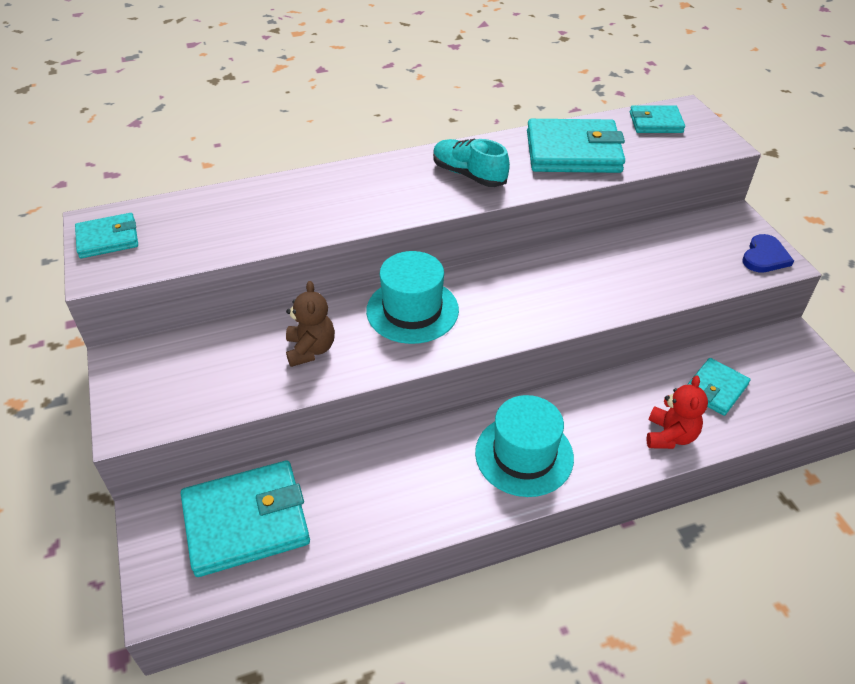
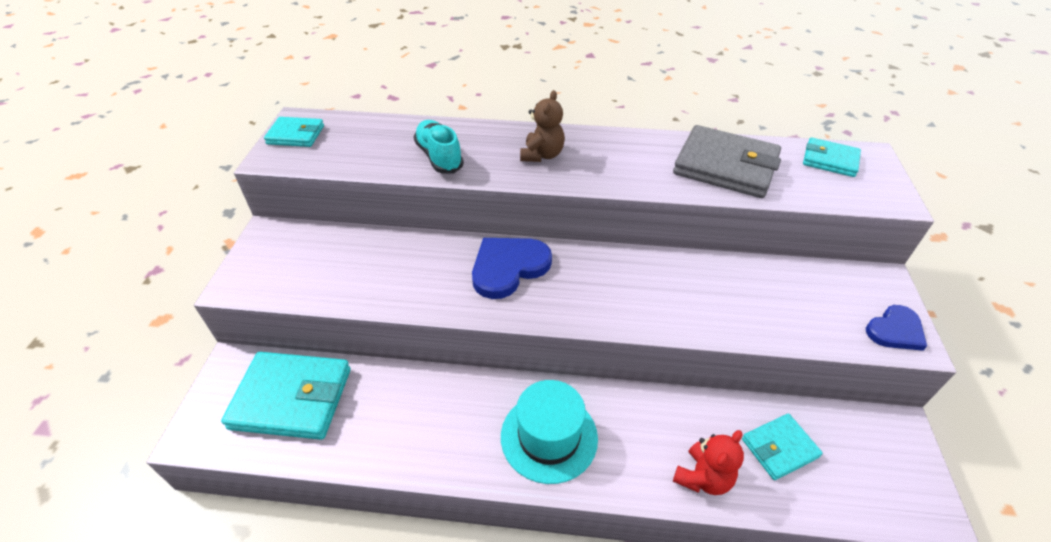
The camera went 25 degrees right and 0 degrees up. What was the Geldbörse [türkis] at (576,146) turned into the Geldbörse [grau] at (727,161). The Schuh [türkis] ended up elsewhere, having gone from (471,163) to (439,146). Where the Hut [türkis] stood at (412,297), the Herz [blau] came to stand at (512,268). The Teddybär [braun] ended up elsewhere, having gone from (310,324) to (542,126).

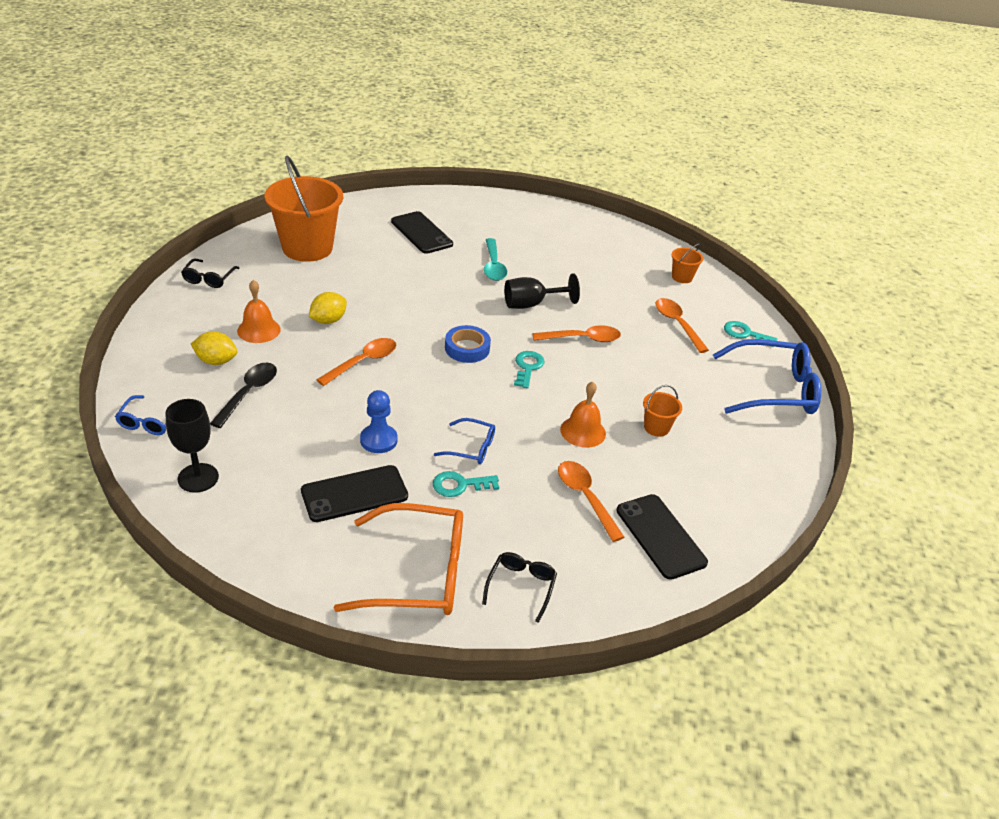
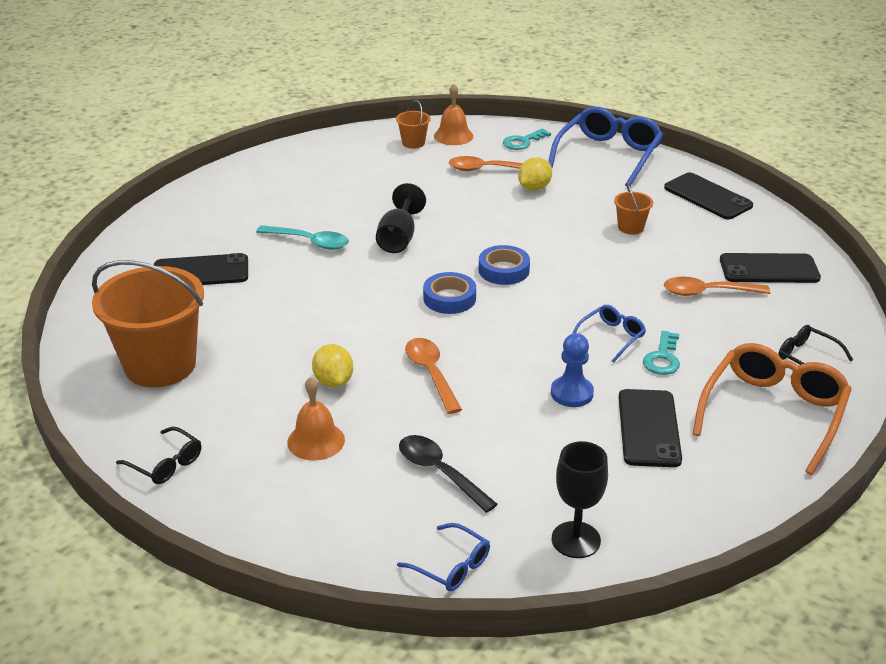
The camera went 60 degrees left and 5 degrees down. The second view lost the Löffel [orange] at (576,333). The Zitrone [gelb] ended up elsewhere, having gone from (214,348) to (535,174). Where the Schlüssel [türkis] stood at (529,369), the Klebeband [blau] came to stand at (504,265). The Glocke [orange] ended up elsewhere, having gone from (583,414) to (453,114). The second view gained the Handy [schwarz] at (708,196).

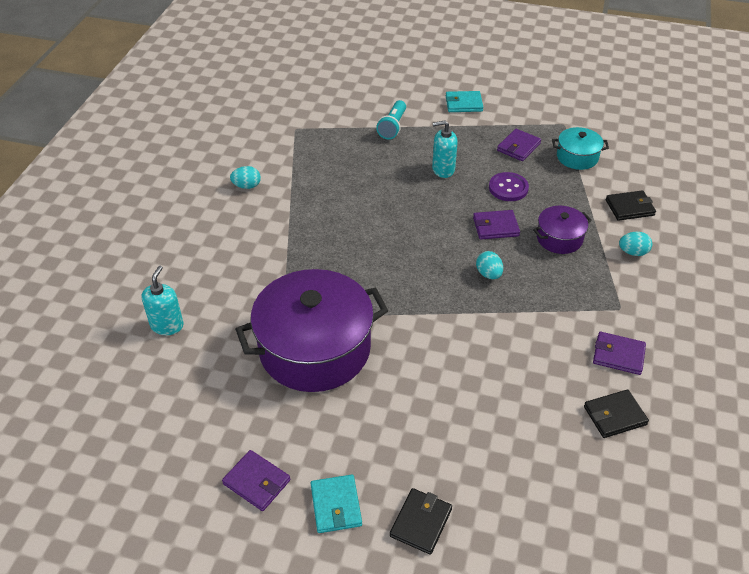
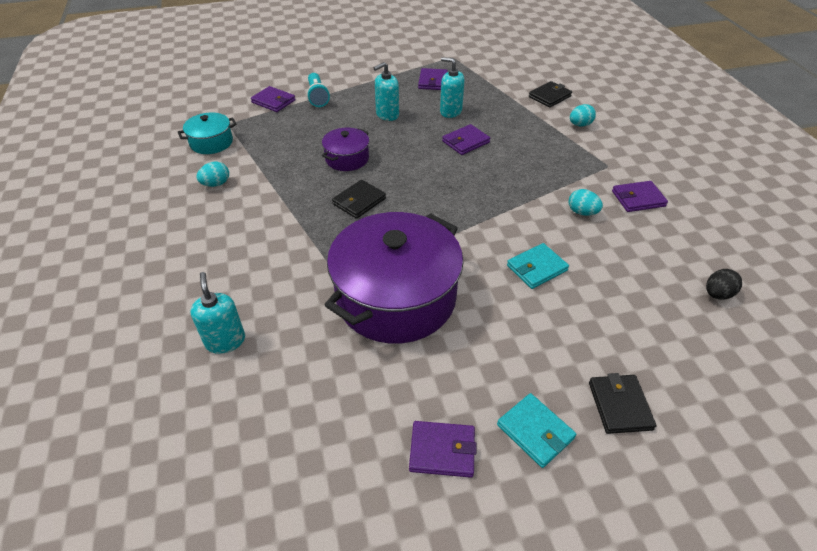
The camera went 30 degrees left and 0 degrees up. The Geldbörse [türkis] ended up elsewhere, having gone from (465,101) to (538,266). The Kochtopf [türkis] ended up elsewhere, having gone from (580,148) to (207,133). Where the Knopf [lila] stood at (509,186), the Seifenspender [türkis] came to stand at (452,87). The Kochtopf [lila] ended up elsewhere, having gone from (562,230) to (345,149). The Ei [türkis] ended up elsewhere, having gone from (489,265) to (586,202). The Geldbörse [schwarz] ended up elsewhere, having gone from (616,413) to (359,199). The second view gained the Geldbörse [lila] at (273,99). The second view gained the Ei [schwarz] at (724,284).

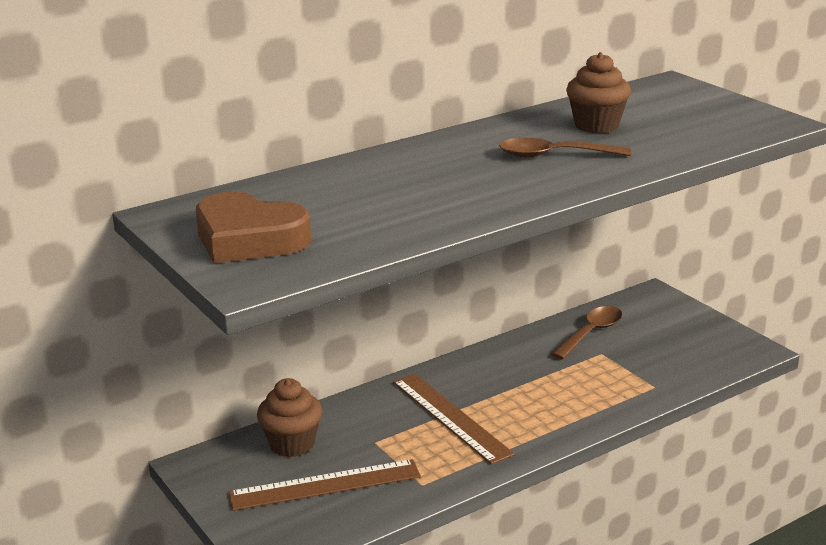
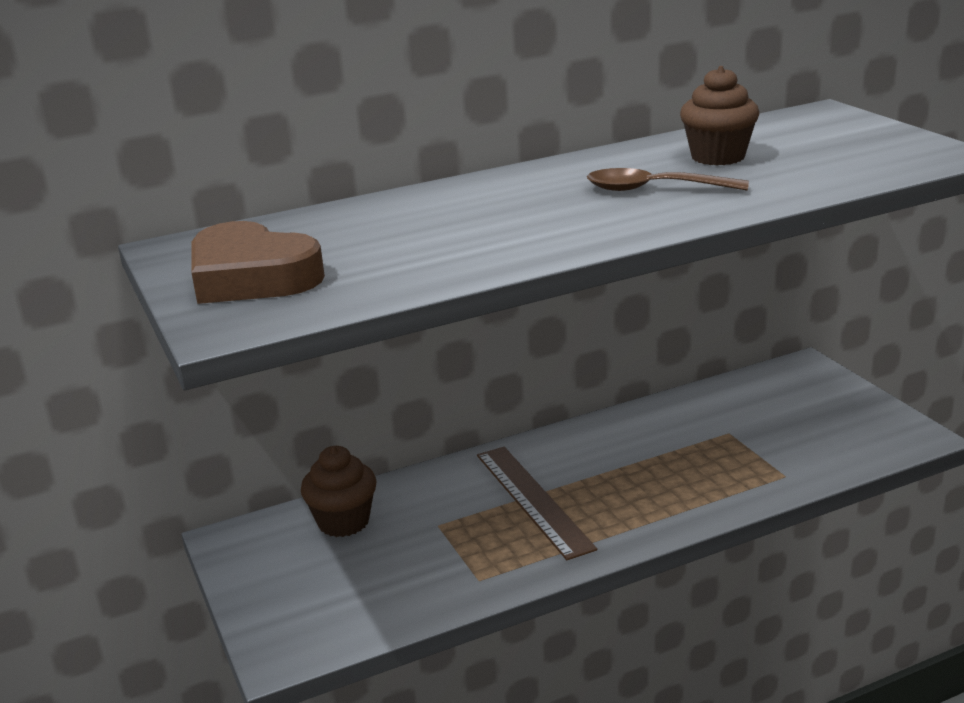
The camera went 10 degrees right and 0 degrees up. The second view lost the Löffel [braun] at (586,333). The second view lost the Lineal [braun] at (325,485).

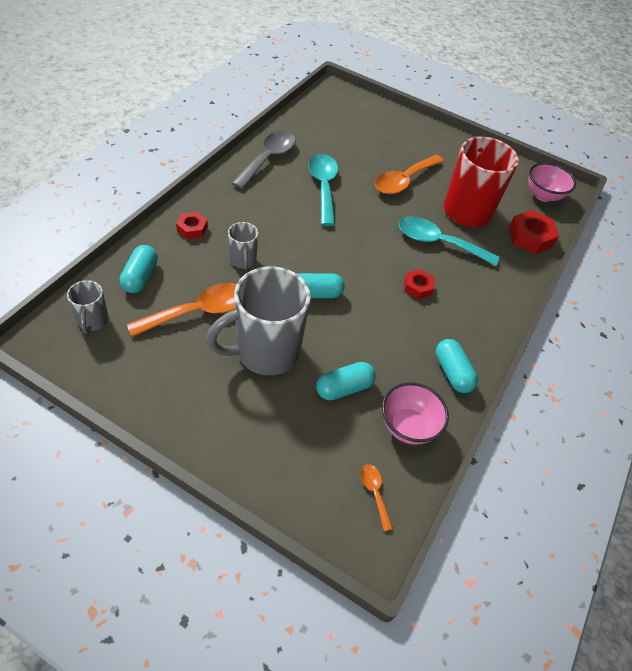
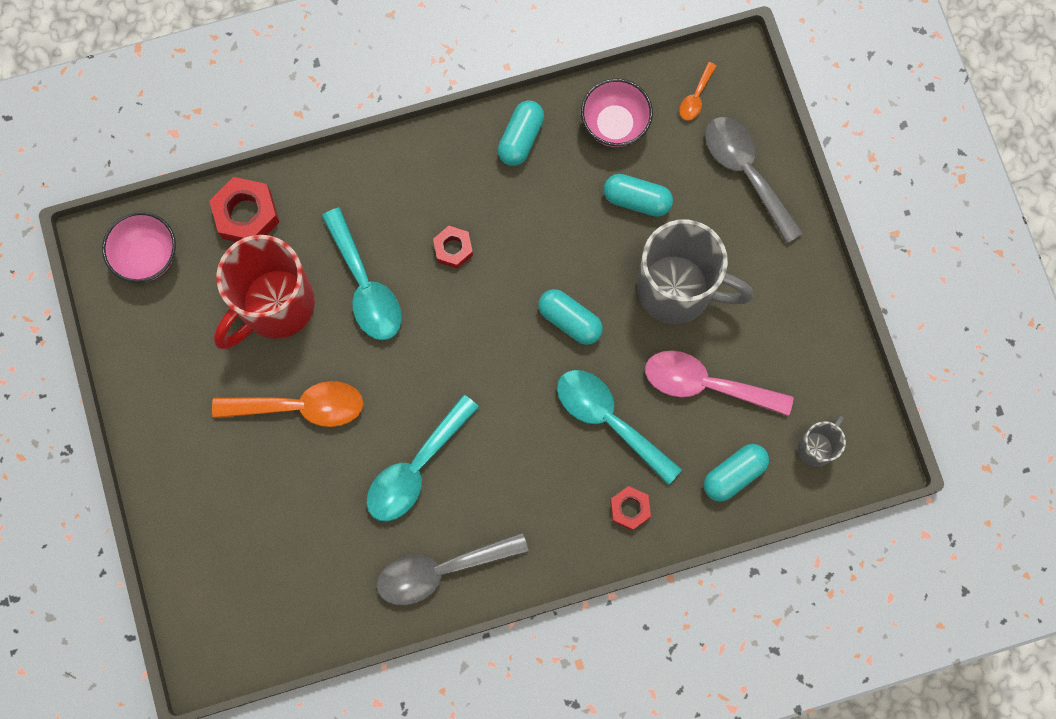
The camera went 130 degrees left and 25 degrees up. Where the Tasse [grau] stood at (243,246), the Löffel [türkis] came to stand at (619,427). What was the Löffel [orange] at (182,310) turned into the Löffel [rosa] at (719,383). The second view gained the Löffel [grau] at (754,180).

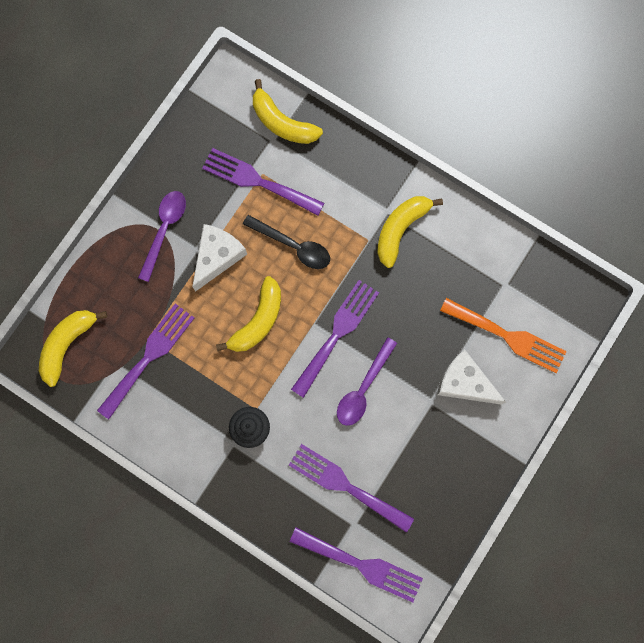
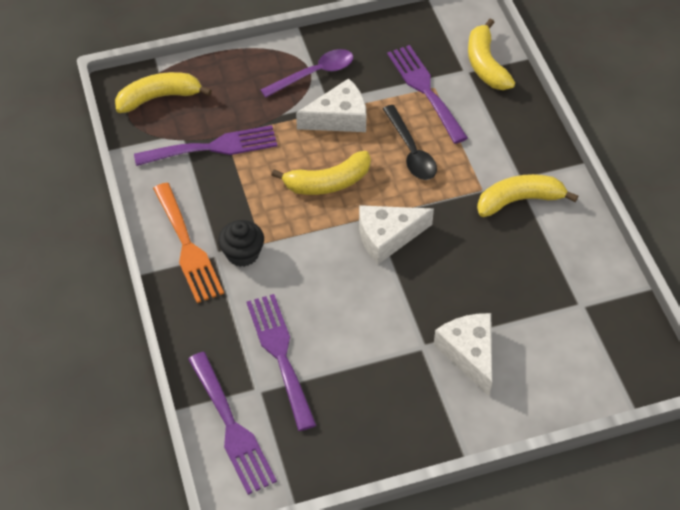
The camera went 40 degrees right and 25 degrees down. Where the Gabel [lila] stood at (335,339), the Käse [weiß] came to stand at (396,234). The Gabel [orange] ended up elsewhere, having gone from (503,335) to (188,243). The second view lost the Löffel [lila] at (367,381).

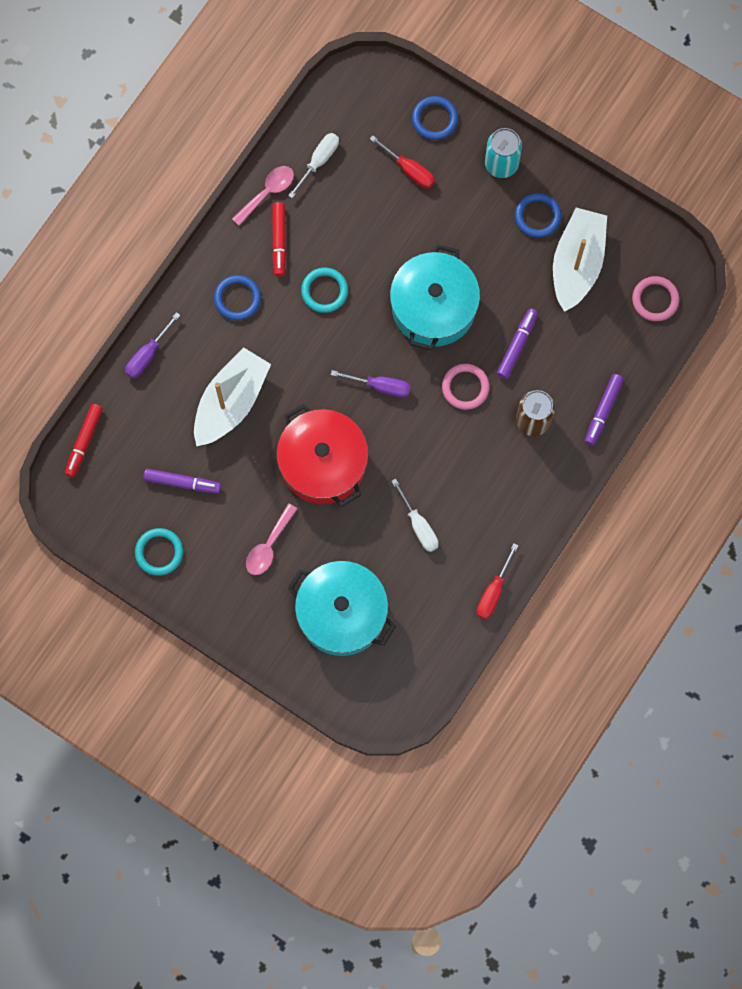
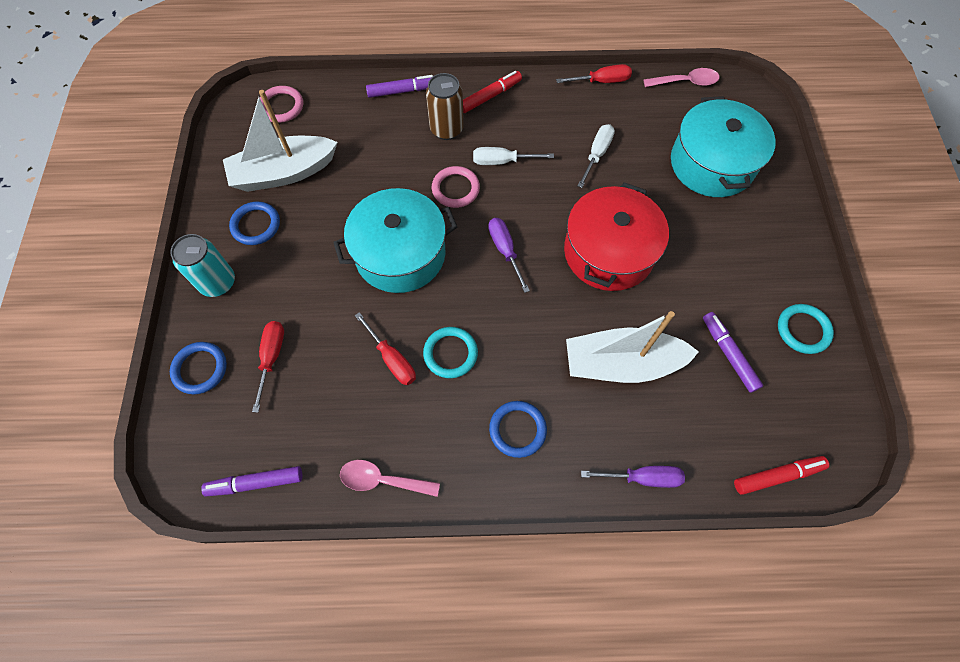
The camera went 125 degrees left and 10 degrees down. The Schraubenzieher [weiß] ended up elsewhere, having gone from (313,165) to (513,156). The Filzstift [rot] ended up elsewhere, having gone from (279,239) to (492,92). The Filzstift [lila] ended up elsewhere, having gone from (517,343) to (251,481). The Löffel [rosa] ended up elsewhere, having gone from (271,539) to (681,77). The second view gained the Schraubenzieher [rot] at (385,348).

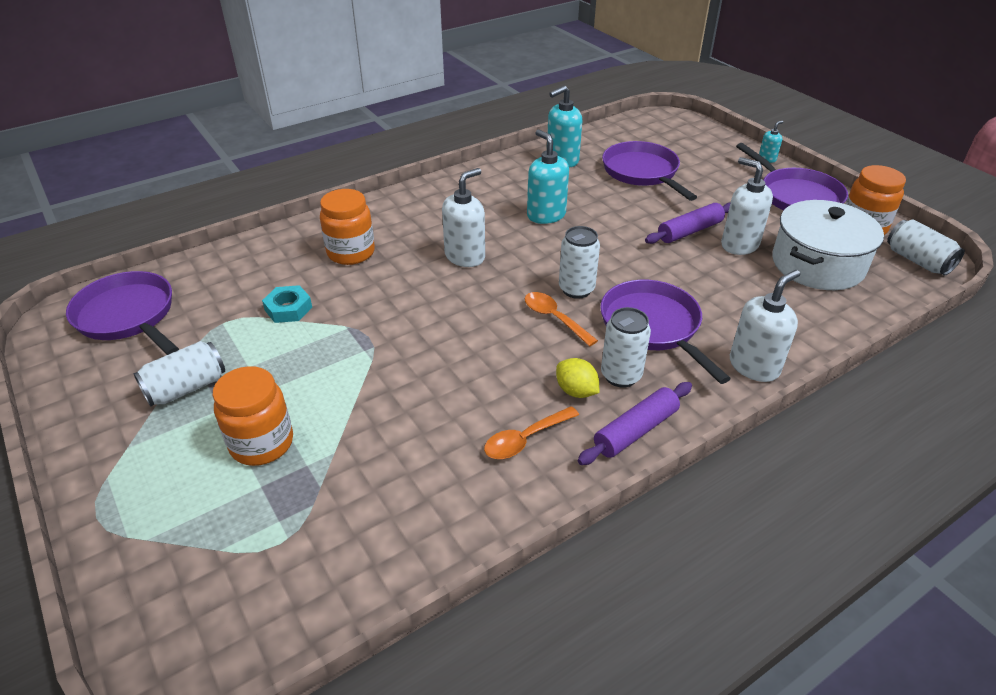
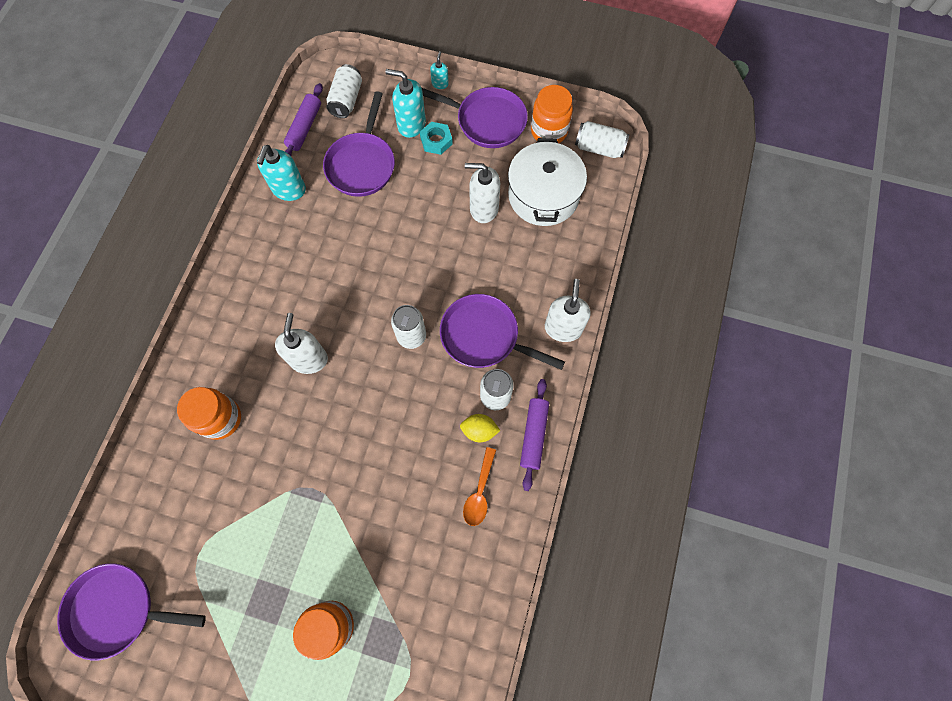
The camera went 40 degrees left and 30 degrees up. The Seifenspender [türkis] ended up elsewhere, having gone from (548,177) to (405,103). The Pfanne [lila] at (649,171) ended up facing another way, 105 degrees counterclockwise from before. The Nudelholz [lila] ended up elsewhere, having gone from (687,223) to (303,119). The Sechskantmutter [türkis] ended up elsewhere, having gone from (287,304) to (436,138). The second view lost the Löffel [orange] at (561,319). The Dose [weiß] ended up elsewhere, having gone from (179,374) to (344,91).

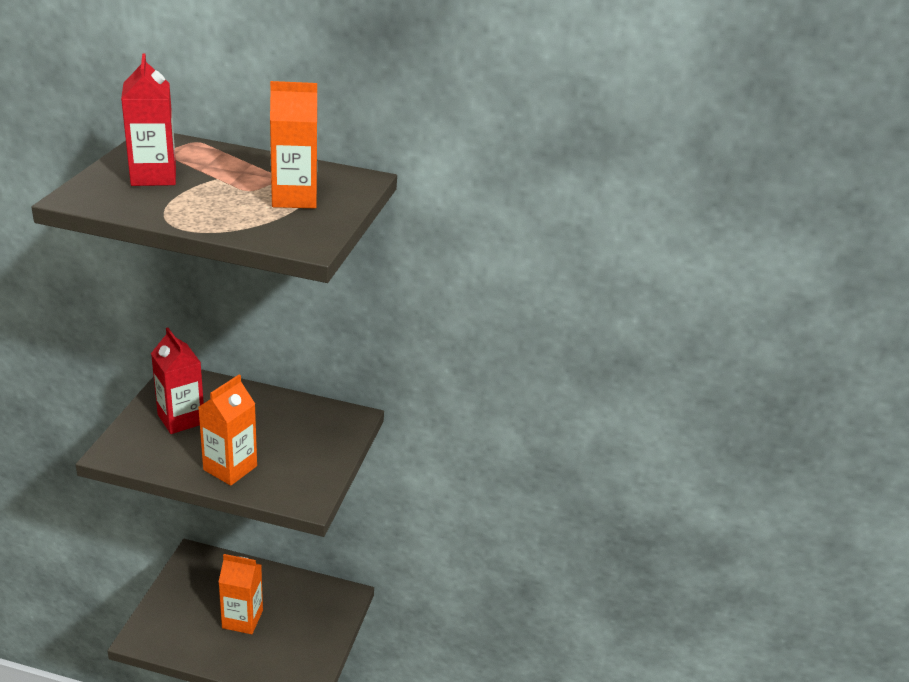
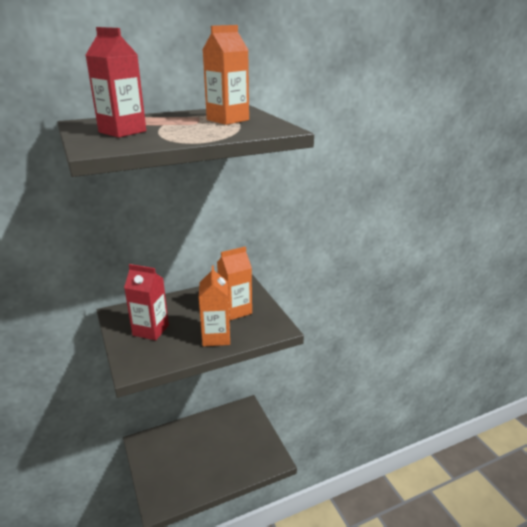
The camera went 35 degrees left and 5 degrees down. The Getränkekarton [orange] ended up elsewhere, having gone from (241,594) to (234,283).

